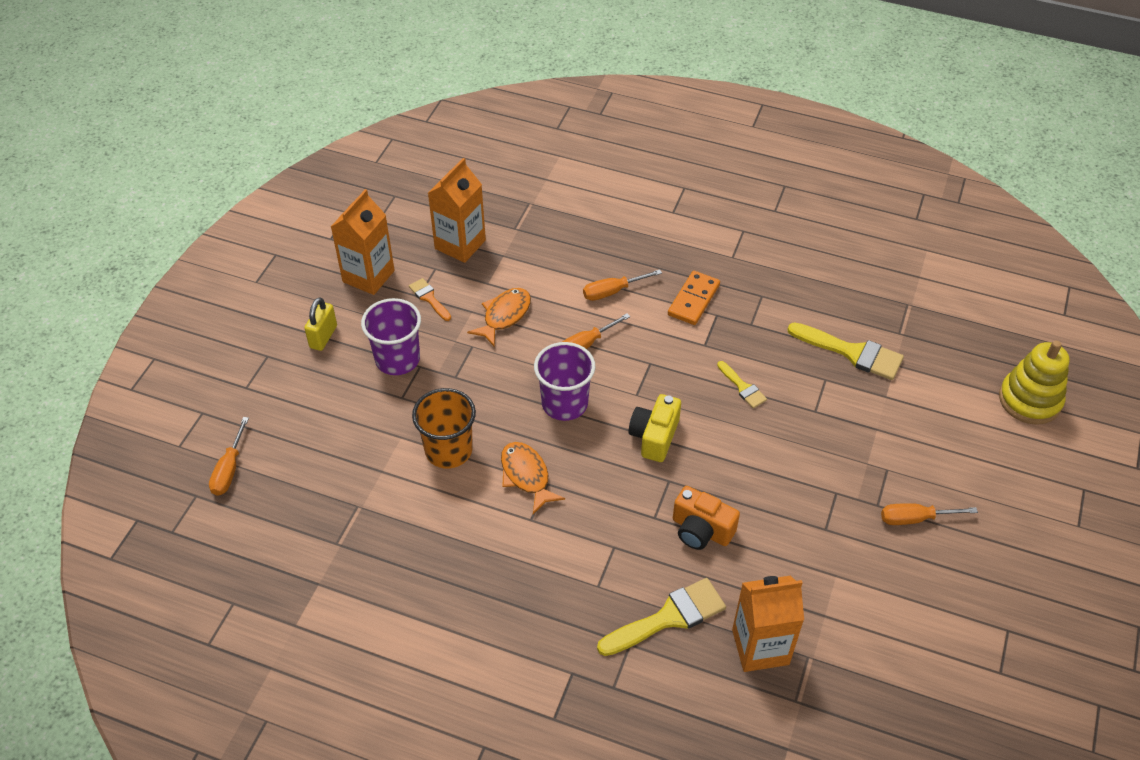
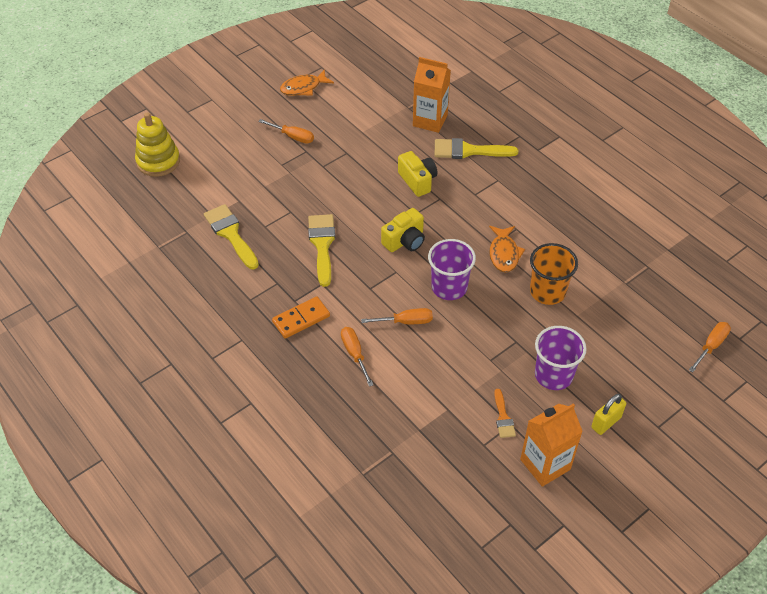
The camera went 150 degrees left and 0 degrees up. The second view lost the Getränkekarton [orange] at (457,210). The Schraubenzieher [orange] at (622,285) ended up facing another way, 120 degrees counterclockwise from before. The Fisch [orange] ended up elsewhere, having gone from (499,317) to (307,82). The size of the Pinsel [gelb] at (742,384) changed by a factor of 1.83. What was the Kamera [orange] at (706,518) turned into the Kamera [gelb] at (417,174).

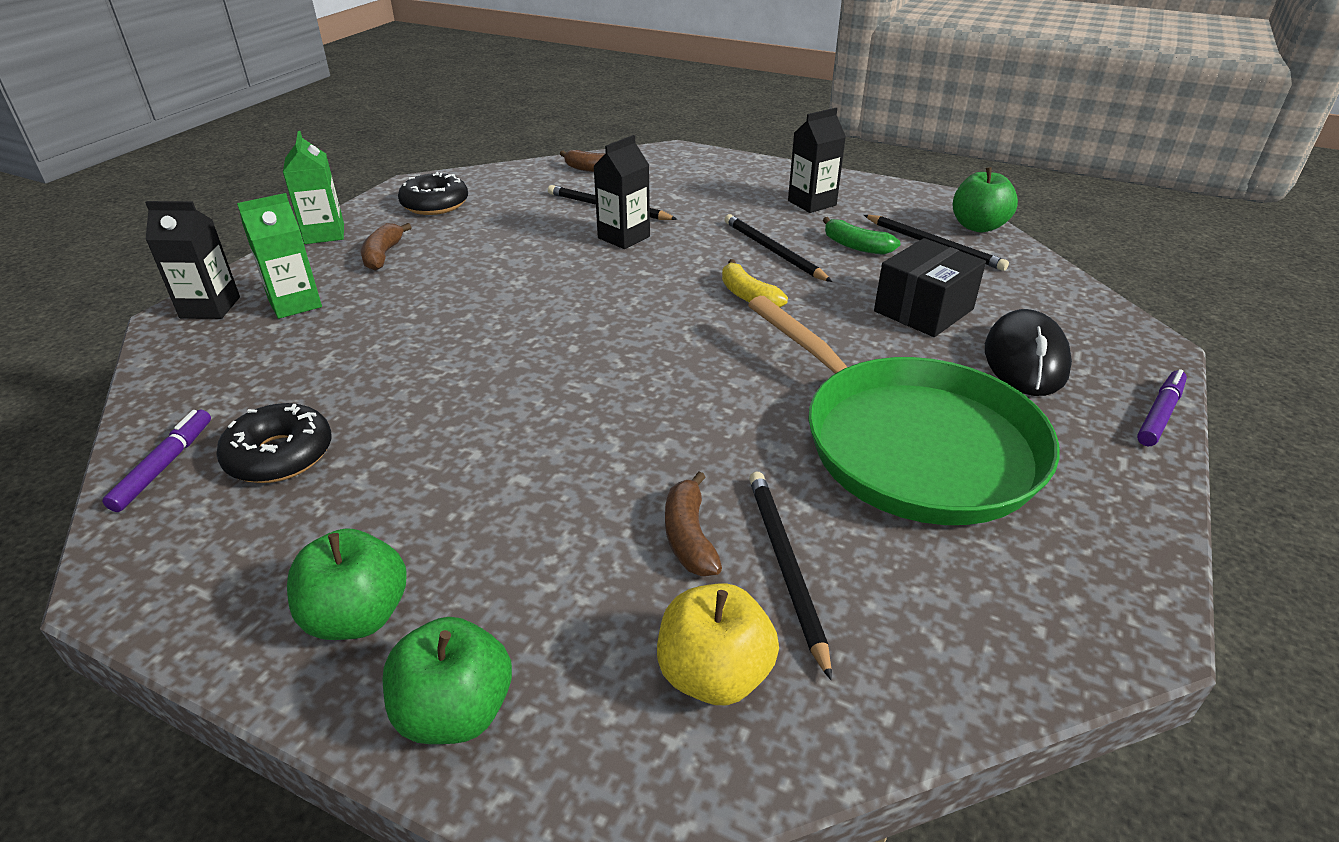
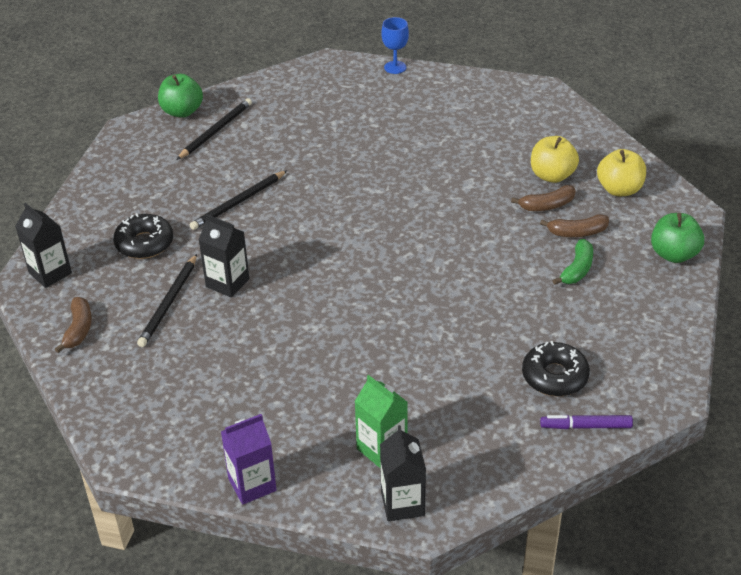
The camera went 100 degrees left and 5 degrees up. The Getränkekarton [schwarz] ended up elsewhere, having gone from (817,160) to (43,245). What was the Getränkekarton [grün] at (313,187) turned into the Getränkekarton [lila] at (248,459). The Donut [schwarz] ended up elsewhere, having gone from (433,193) to (143,236). The Banane [grün] ended up elsewhere, having gone from (862,236) to (572,262). The Banane [braun] ended up elsewhere, having gone from (386,247) to (574,225). The second view lost the Schachtel [schwarz] at (930,287). The second view lost the Banane [gelb] at (755,283). The second view lost the Pfanne [grün] at (903,410). The second view lost the Computermaus [schwarz] at (1028,352). Where the Filzstift [lila] stood at (1162,407), the Kelch [blau] came to stand at (395,45). Where the Bleistift [schwarz] stood at (790,575), the Apfel [gelb] came to stand at (555,159). The second view lost the Apfel [grün] at (347,584).

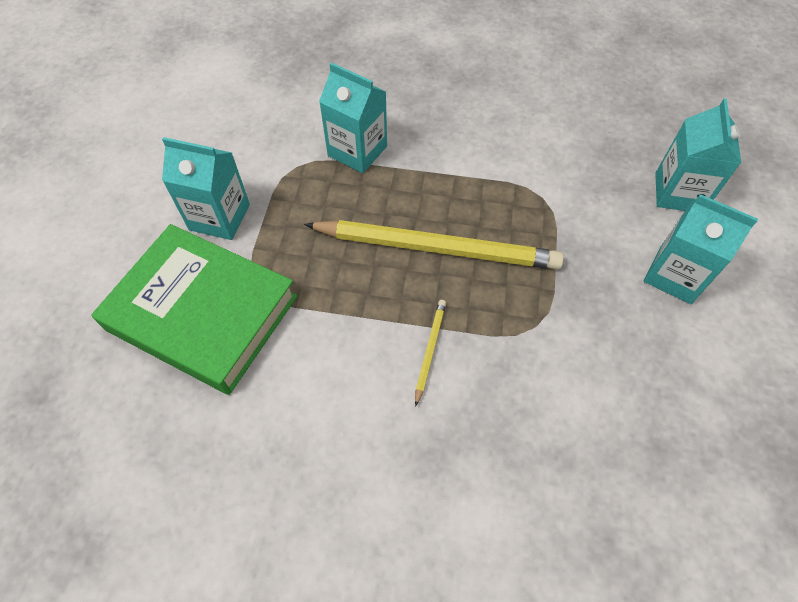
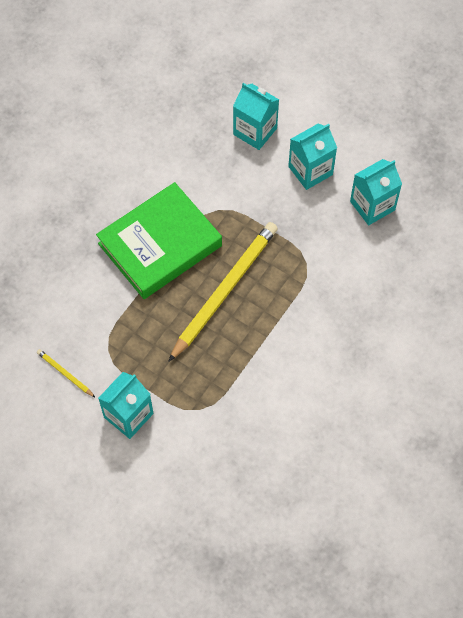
The camera went 65 degrees left and 5 degrees up. The Getränkekarton [türkis] ended up elsewhere, having gone from (353,117) to (376,192). The Buch [grün] ended up elsewhere, having gone from (194,309) to (159,240). The Bleistift [gelb] ended up elsewhere, having gone from (430,353) to (66,373).

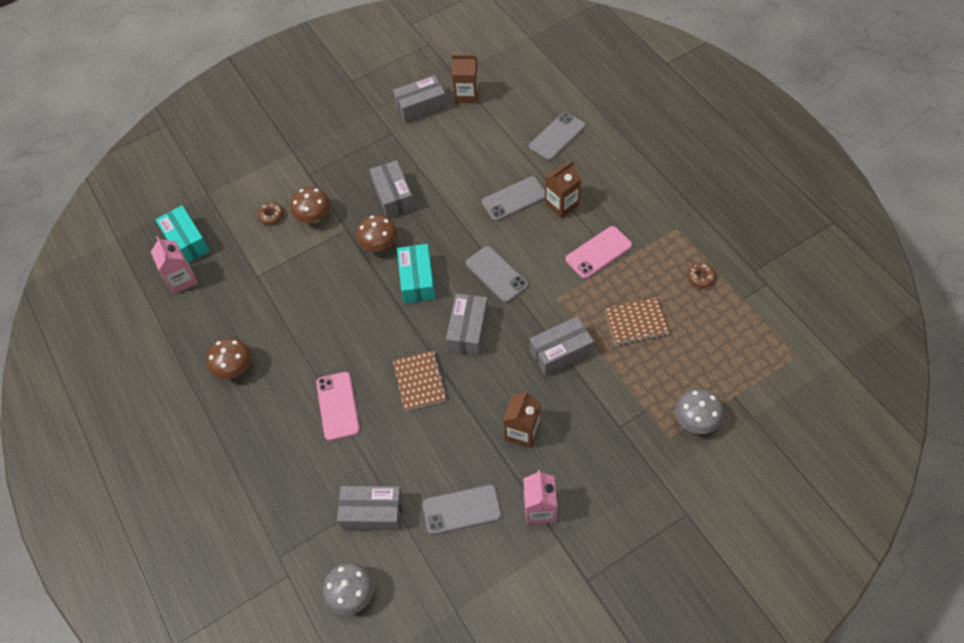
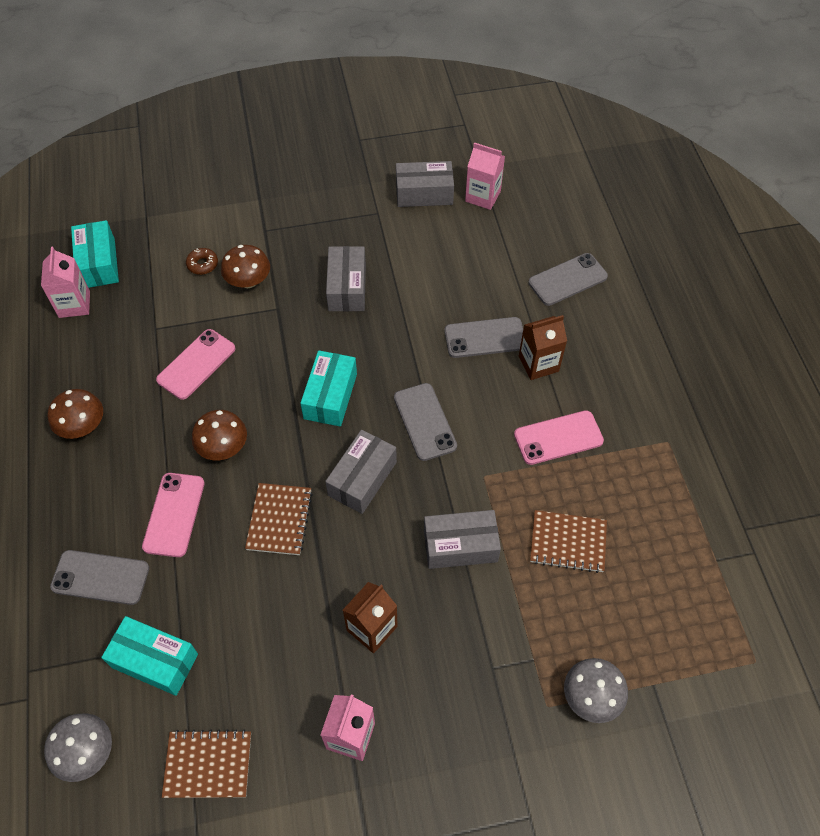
The camera went 15 degrees right and 0 degrees up. What was the Getränkekarton [braun] at (465,79) turned into the Getränkekarton [rosa] at (485,176). The Pilz [braun] ended up elsewhere, having gone from (377,233) to (219,435). The second view lost the Donut [braun] at (701,275). The Handy [grau] ended up elsewhere, having gone from (462,510) to (99,577). What was the Schachtel [grau] at (370,508) turned into the Schachtel [türkis] at (149,656). The second view gained the Handy [rosa] at (196,364). The second view gained the Notizbuch [braun] at (206,763).

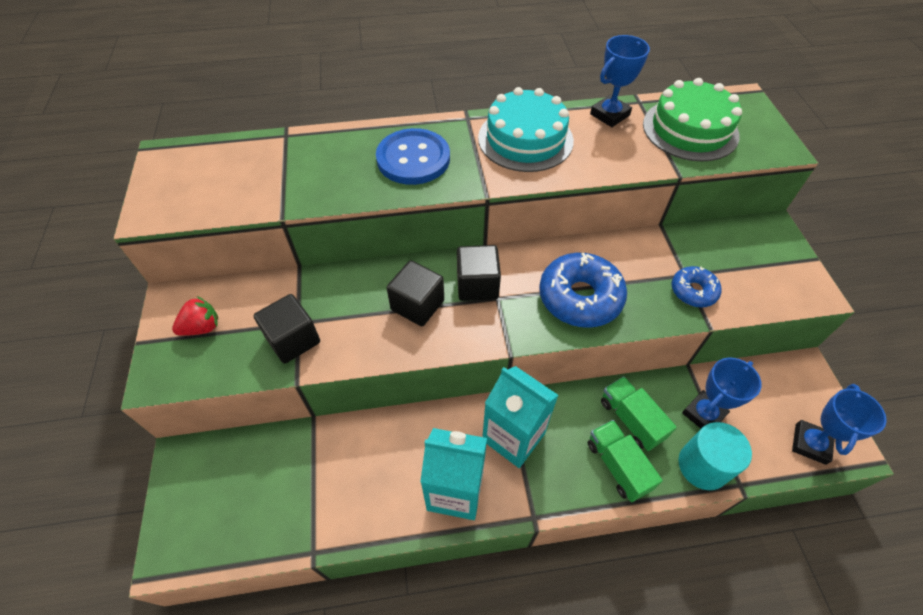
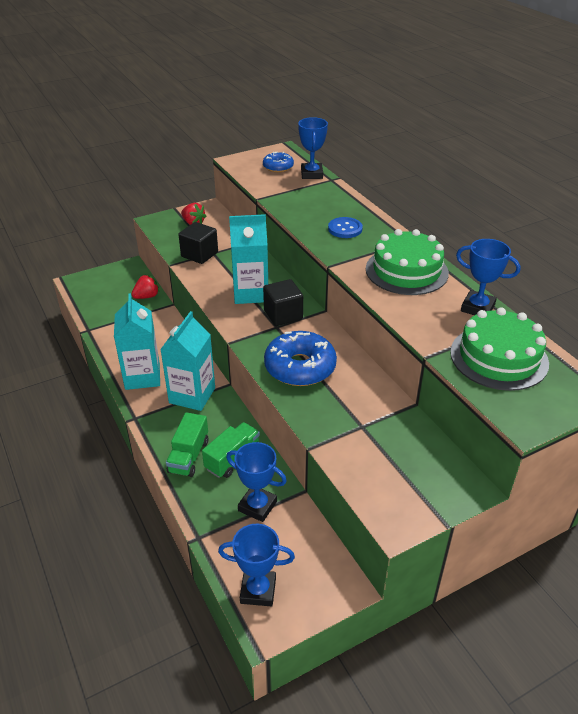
The camera went 70 degrees right and 15 degrees down. What was the Kuchen [türkis] at (526,129) turned into the Kuchen [grün] at (407,262). The size of the Knopf [blau] at (413,156) changed by a factor of 0.60. Where the Kubus [schwarz] stood at (415,293), the Getränkekarton [türkis] came to stand at (248,259). The Donut [blau] ended up elsewhere, having gone from (697,286) to (278,162). The Lastwagen [grün] at (625,461) ended up facing another way, 150 degrees clockwise from before. The second view lost the Vollzylinder [türkis] at (715,456). The second view gained the Pokal [blau] at (313,148). The second view gained the Erdbeere [rot] at (145,287).

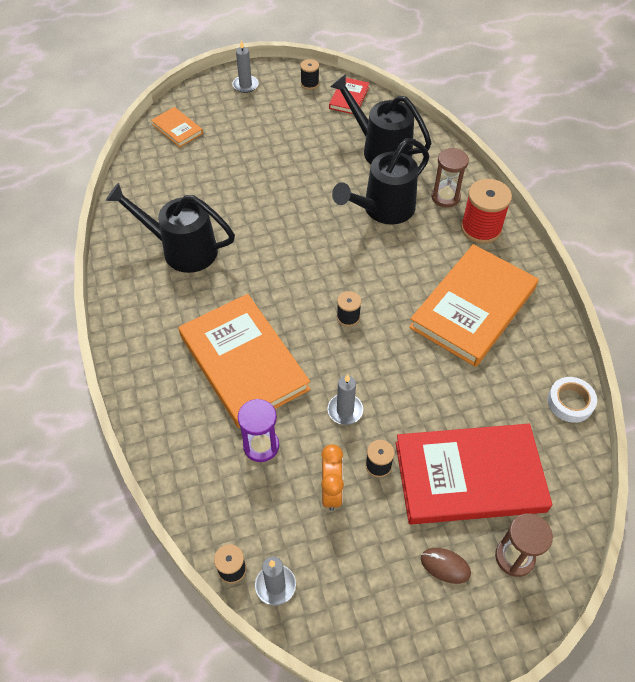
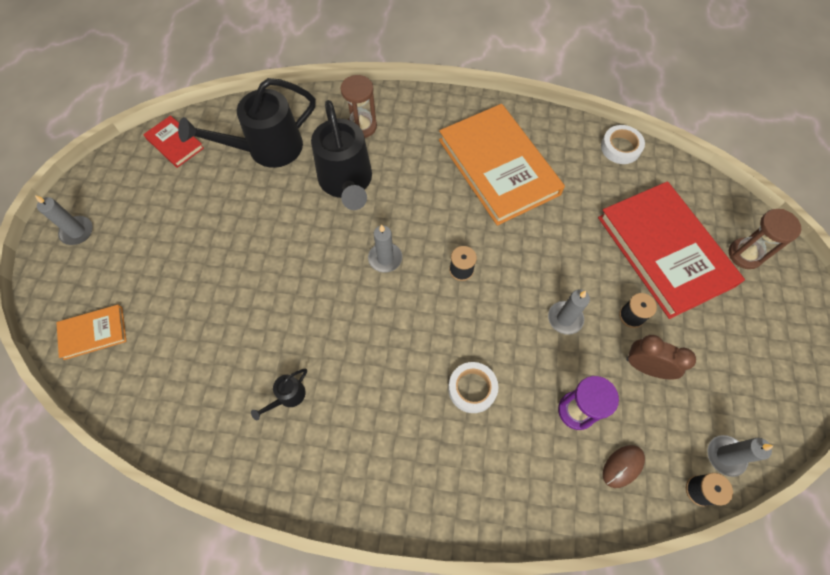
The camera went 65 degrees left and 10 degrees up. The second view lost the Garnrolle [schwarz] at (309,74). The second view lost the Garnrolle [rot] at (486,211). The size of the Gießkanne [schwarz] at (170,228) changed by a factor of 0.42. Where the Buch [orange] stood at (244,361), the Klebeband [weiß] came to stand at (473,387). The Buch [rot] at (474,474) ended up facing another way, 45 degrees counterclockwise from before. What was the Wecker [orange] at (332,477) turned into the Wecker [braun] at (661,357). The Computermaus [braun] ended up elsewhere, having gone from (446,566) to (624,466). The second view gained the Kerze [grau] at (385,248).

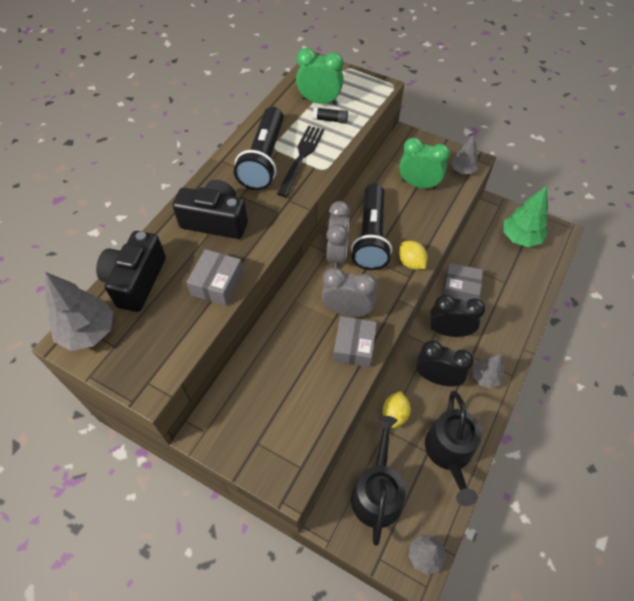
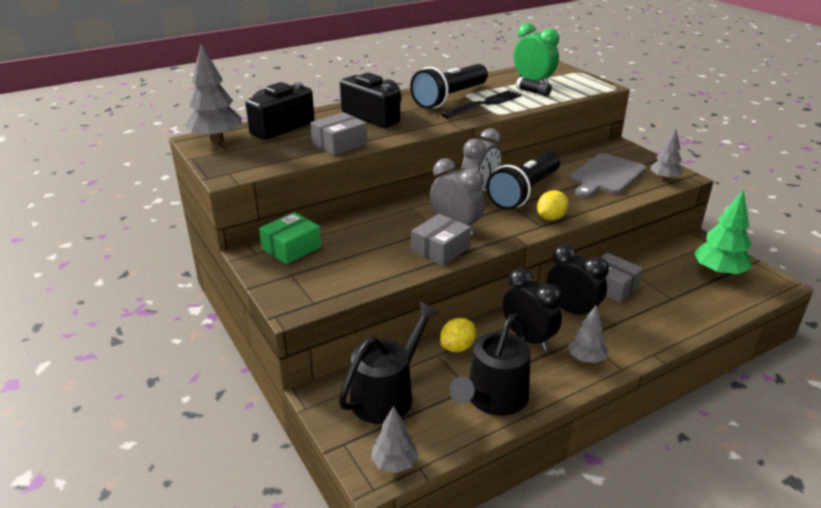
The camera went 30 degrees right and 25 degrees down. Where the Wecker [grün] stood at (424,163), the Schneidebrett [grau] came to stand at (608,175). The Zitrone [gelb] at (413,255) ended up facing another way, 45 degrees clockwise from before. The second view gained the Schachtel [grün] at (290,238).

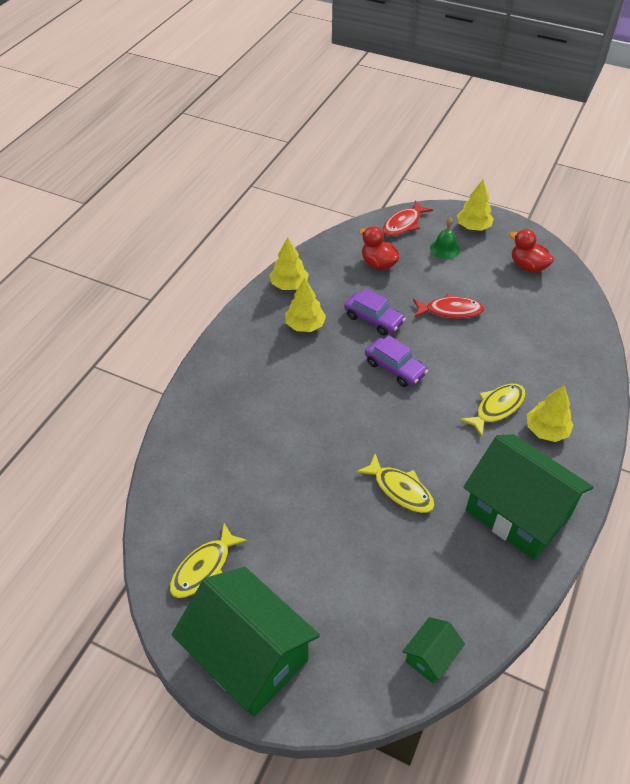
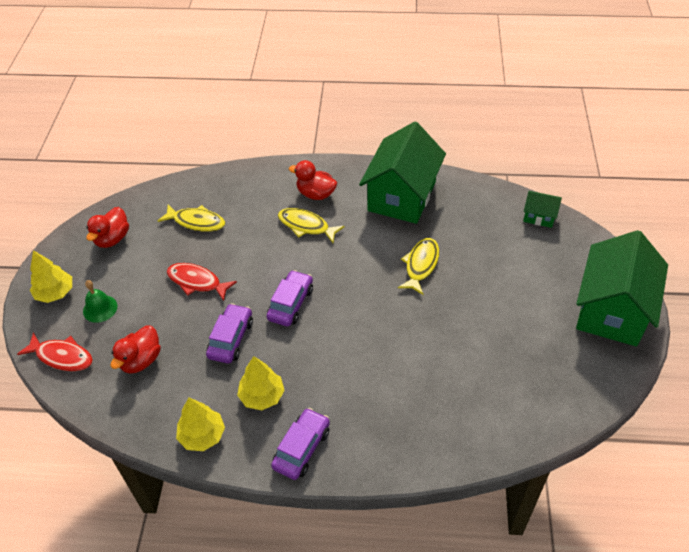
The camera went 110 degrees left and 0 degrees up. The Fisch [rot] at (448,306) ended up facing another way, 45 degrees counterclockwise from before. Where the Baum [gelb] stood at (550,413), the Ente [rot] came to stand at (313,180). The Fisch [gelb] ended up elsewhere, having gone from (209,560) to (191,218). The second view gained the Auto [lila] at (300,444).

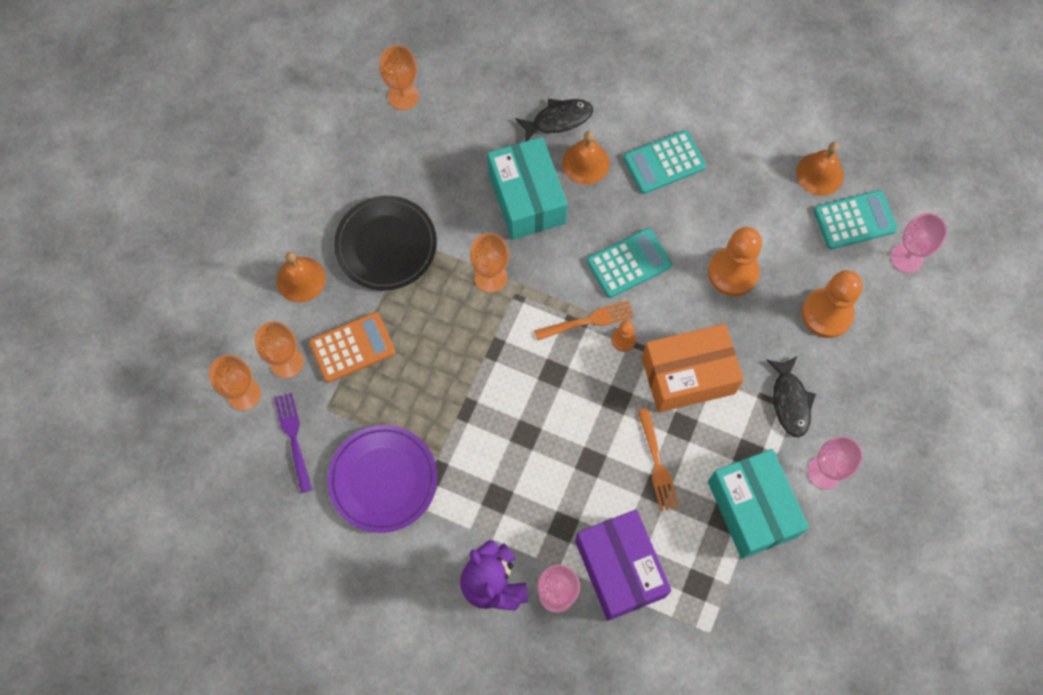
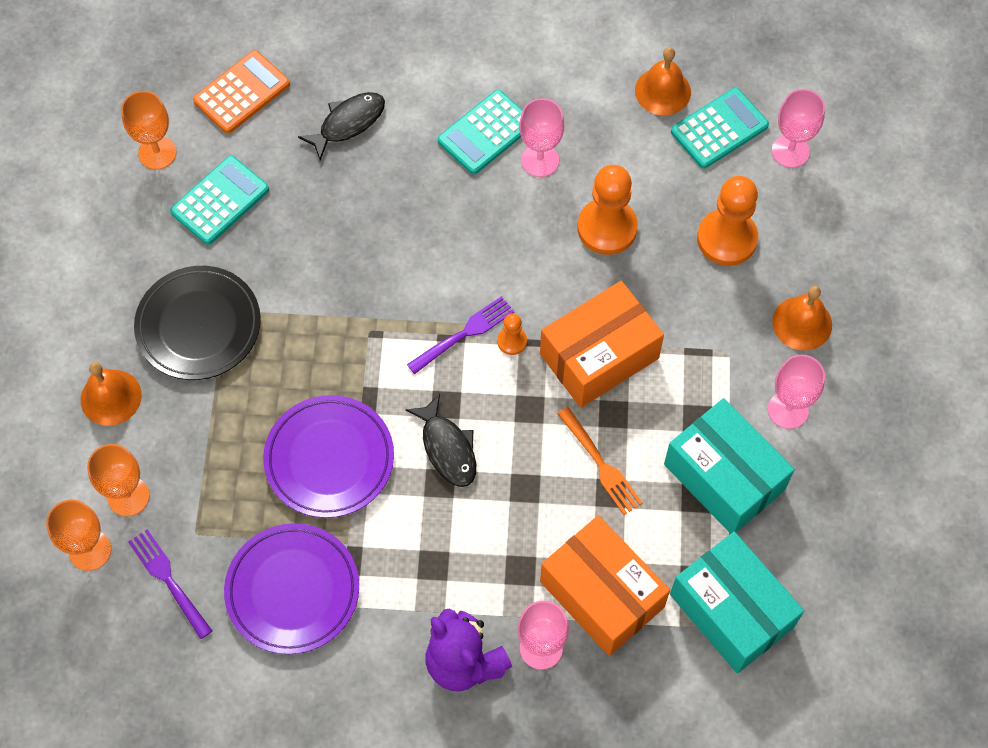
The camera went 20 degrees left and 5 degrees down. The Glocke [orange] ended up elsewhere, having gone from (586,158) to (802,318). The Schachtel [türkis] ended up elsewhere, having gone from (527,188) to (737,602). The Taschenrechner [türkis] ended up elsewhere, having gone from (629,263) to (219,200). The second view lost the Kelch [orange] at (489,263). What was the Gabel [orange] at (584,321) turned into the Gabel [lila] at (461,335). The Taschenrechner [orange] ended up elsewhere, having gone from (352,347) to (241,92). The Fisch [schwarz] ended up elsewhere, having gone from (791,397) to (441,440). What was the Schachtel [lila] at (623,565) turned into the Schachtel [orange] at (605,585). The second view gained the Kelch [rosa] at (541,137). The second view gained the Teller [lila] at (328,456).

